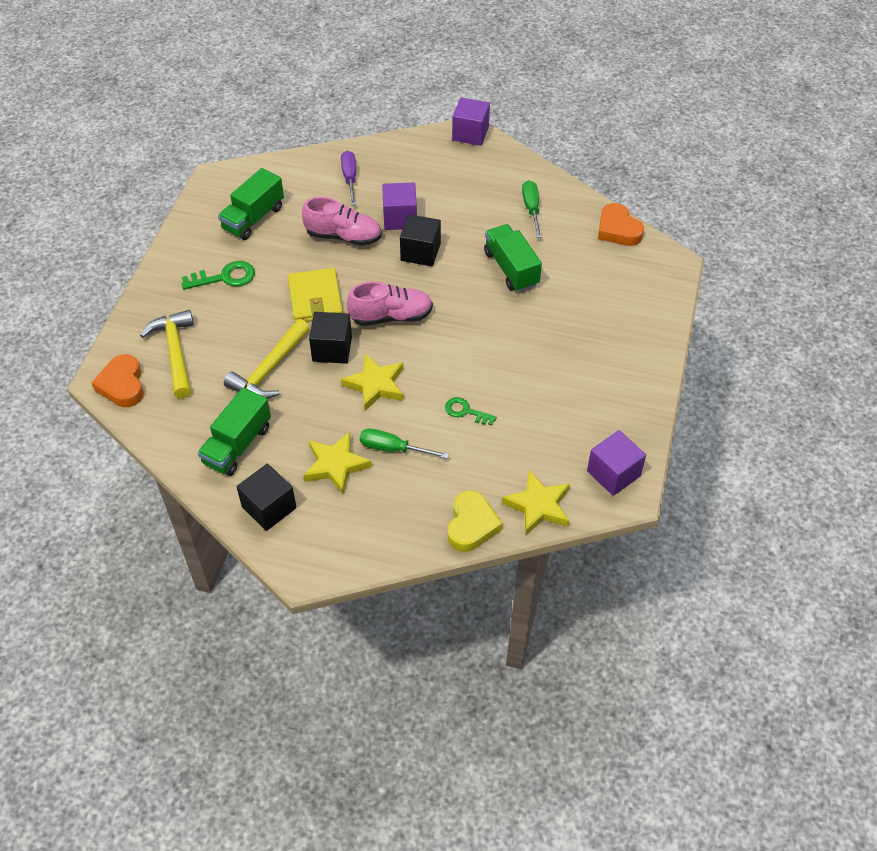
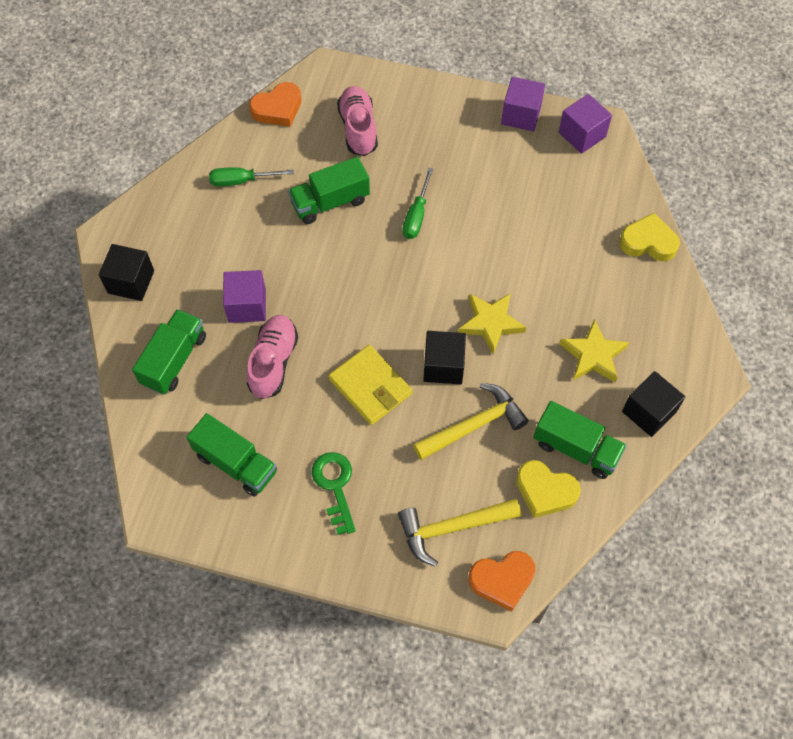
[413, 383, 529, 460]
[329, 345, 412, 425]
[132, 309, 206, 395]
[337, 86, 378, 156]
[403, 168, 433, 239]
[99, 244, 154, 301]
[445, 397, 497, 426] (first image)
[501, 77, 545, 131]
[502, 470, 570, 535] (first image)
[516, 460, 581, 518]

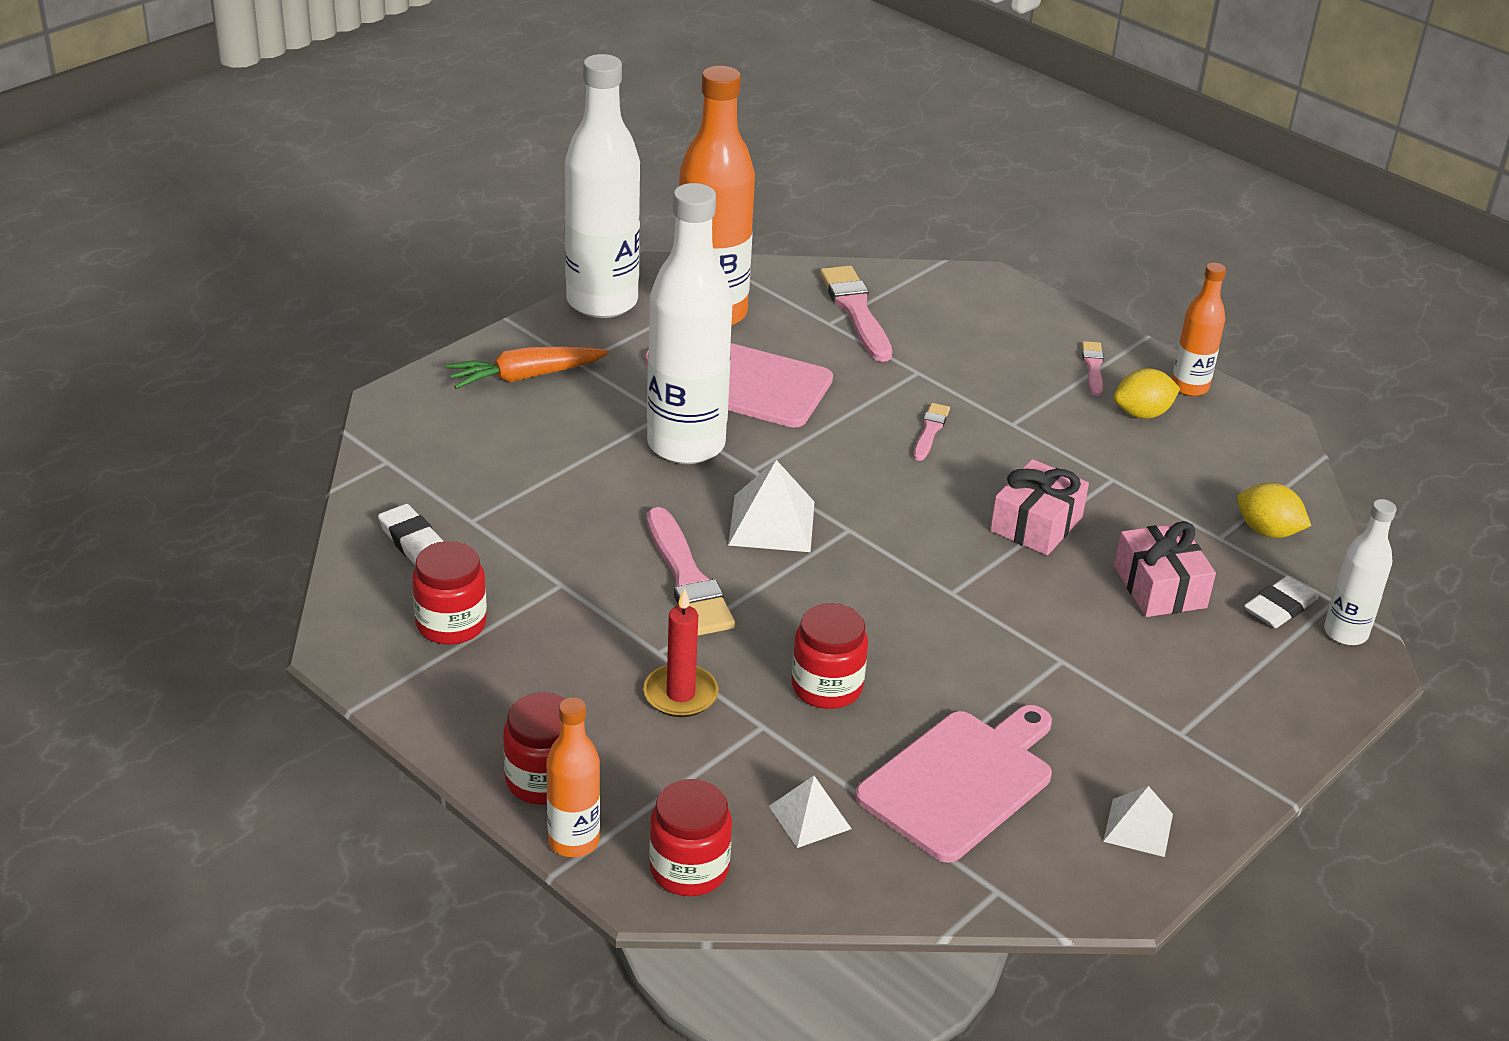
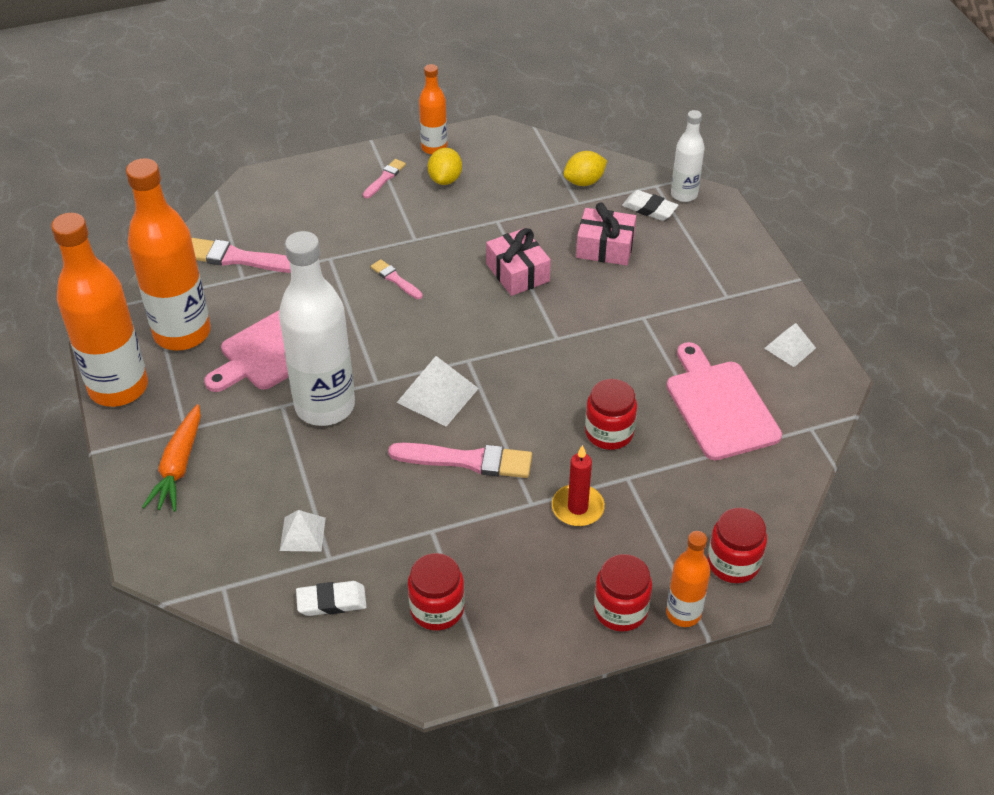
[51, 213, 148, 407]
[280, 510, 326, 552]
[363, 159, 406, 198]
[622, 190, 678, 221]

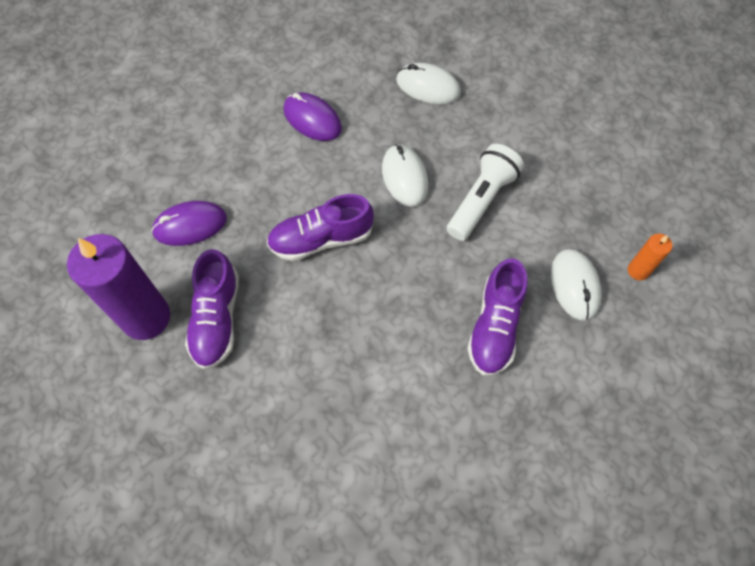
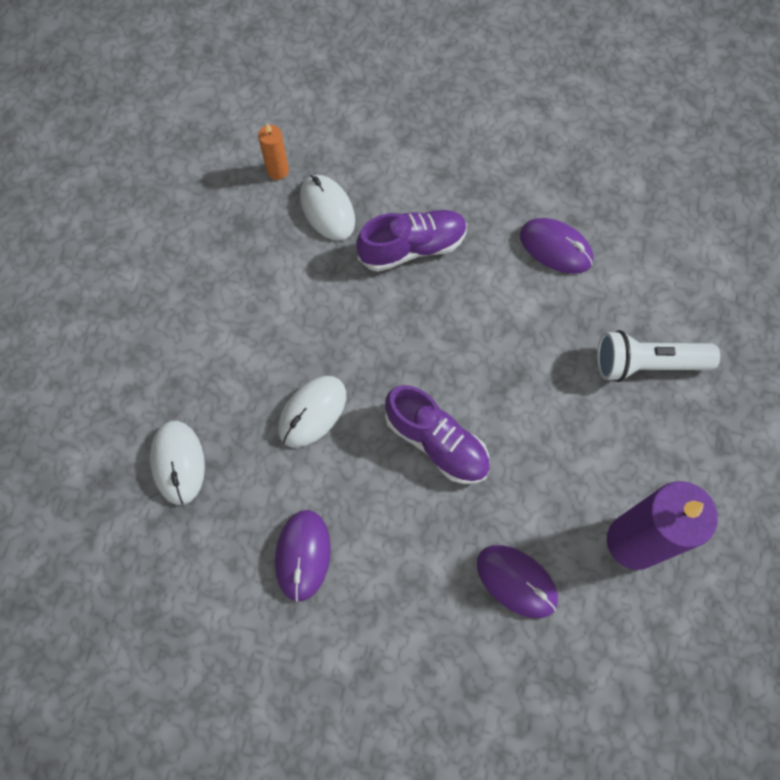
[185, 249, 239, 370] (first image)
[597, 330, 720, 382]
[300, 175, 355, 241]
[520, 218, 593, 274]

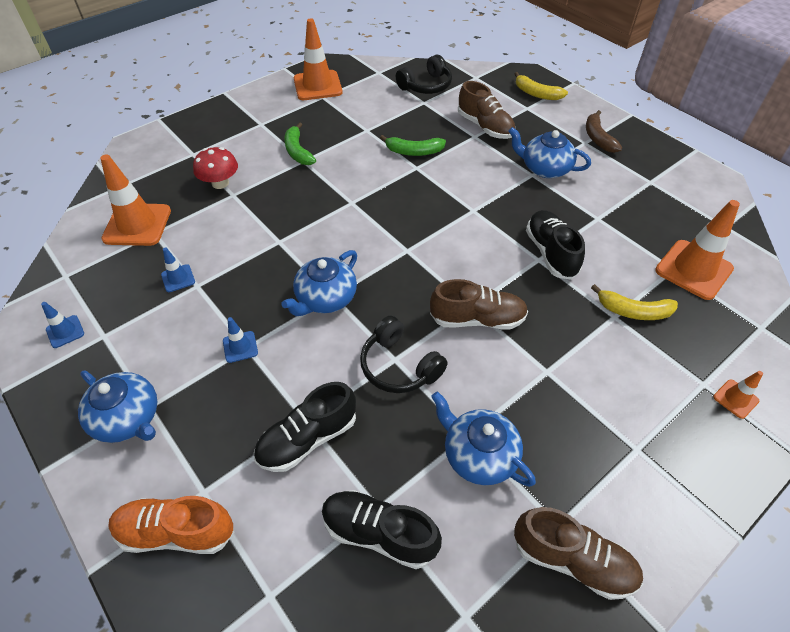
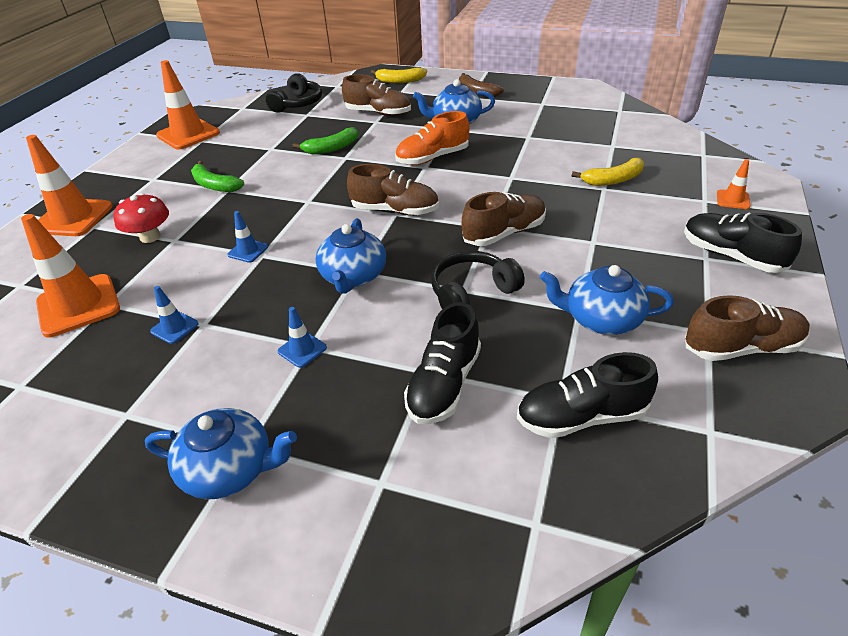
[227, 211, 268, 263]
[395, 111, 470, 165]
[431, 251, 525, 309]
[684, 213, 802, 273]
[26, 135, 113, 236]
[347, 164, 439, 215]

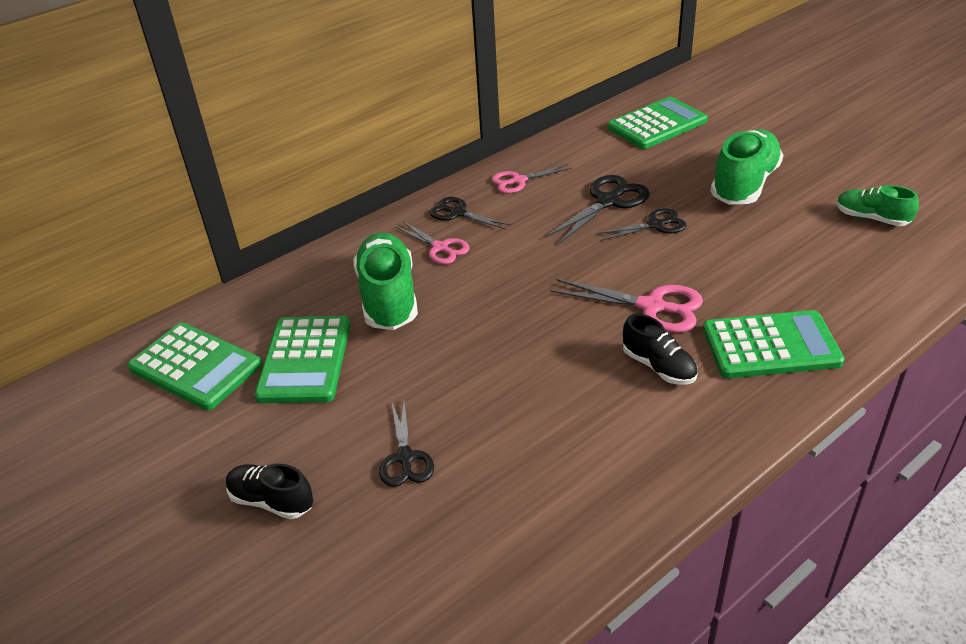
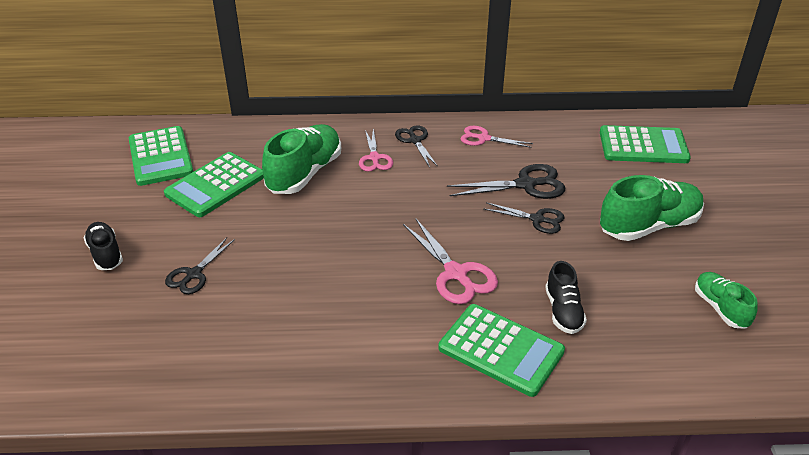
[545, 261, 587, 334]

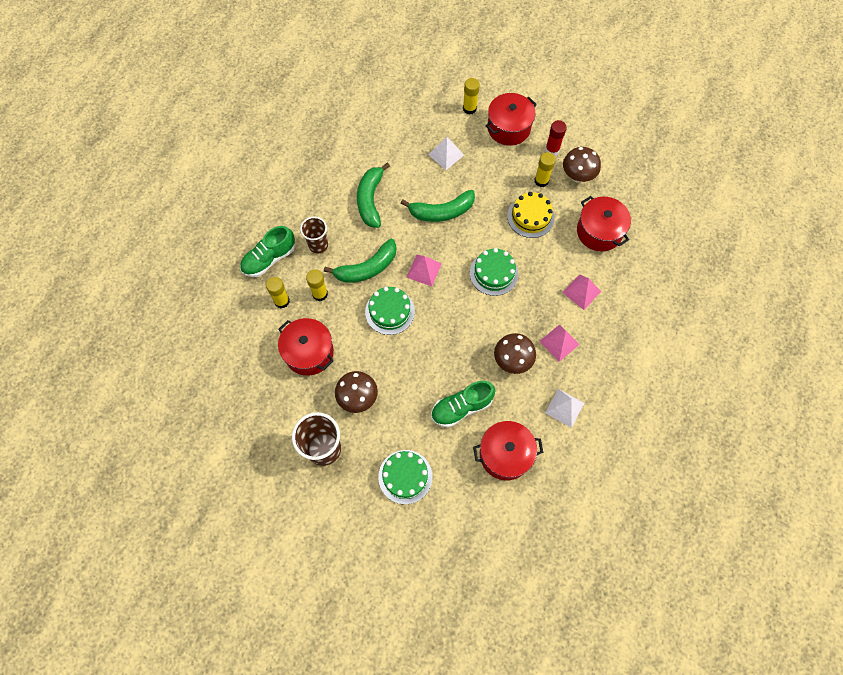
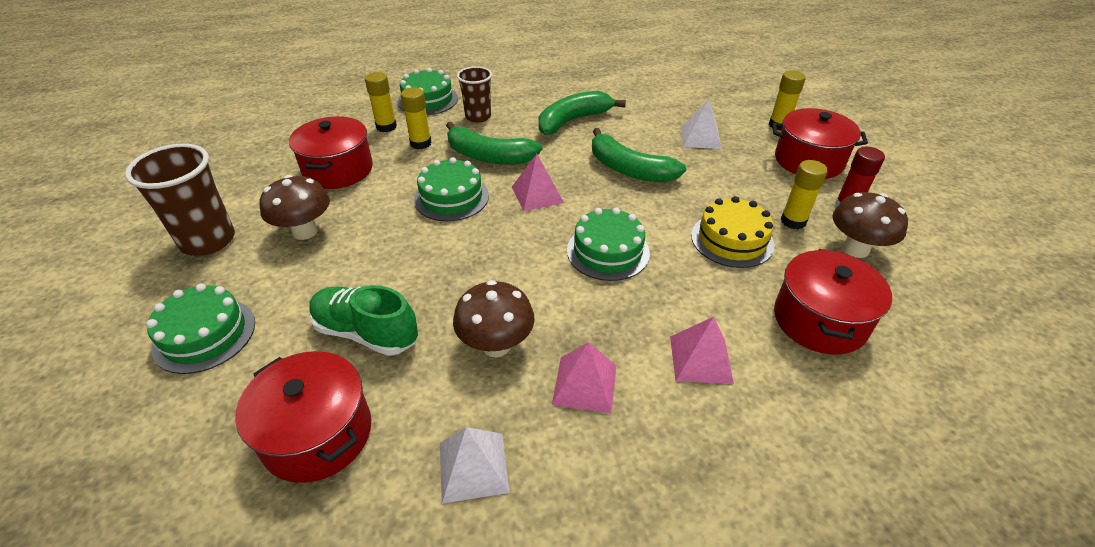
[398, 68, 458, 115]

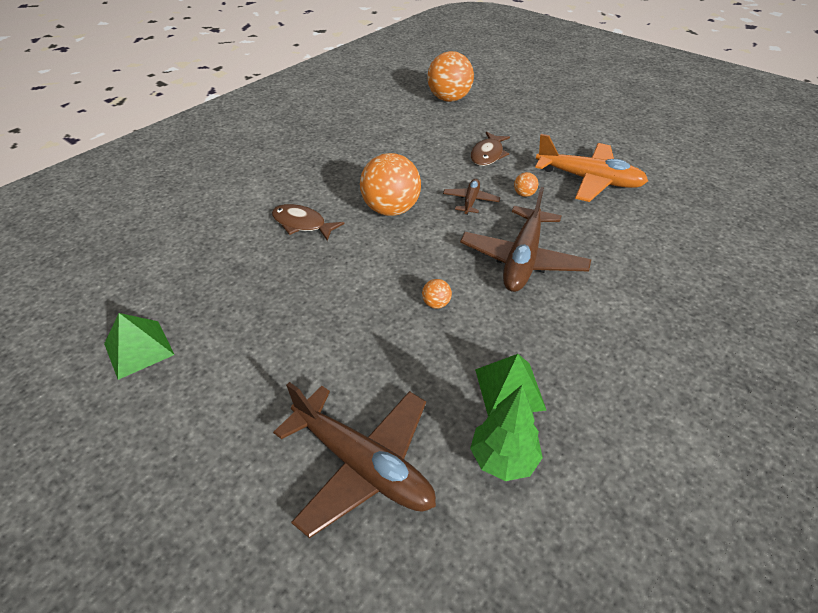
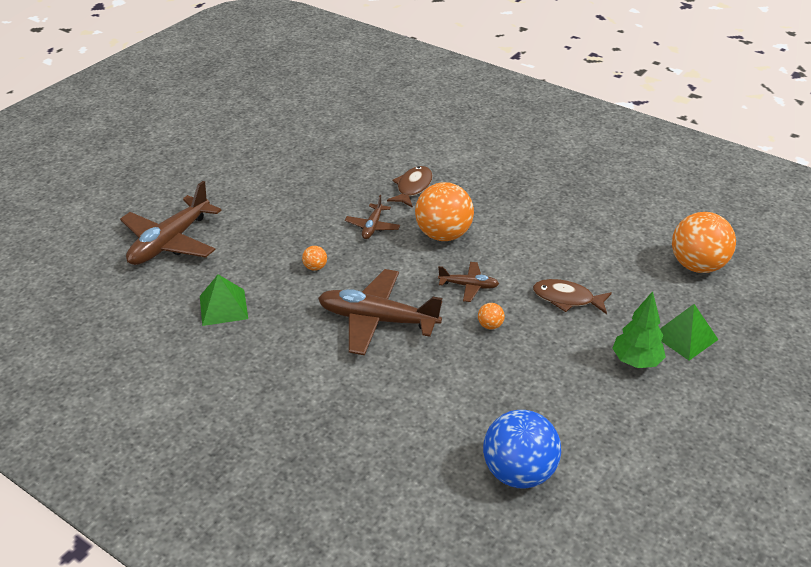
[660, 304, 719, 361]
[612, 291, 666, 368]
[535, 134, 648, 202] (first image)
[345, 195, 400, 239]
[483, 410, 561, 488]

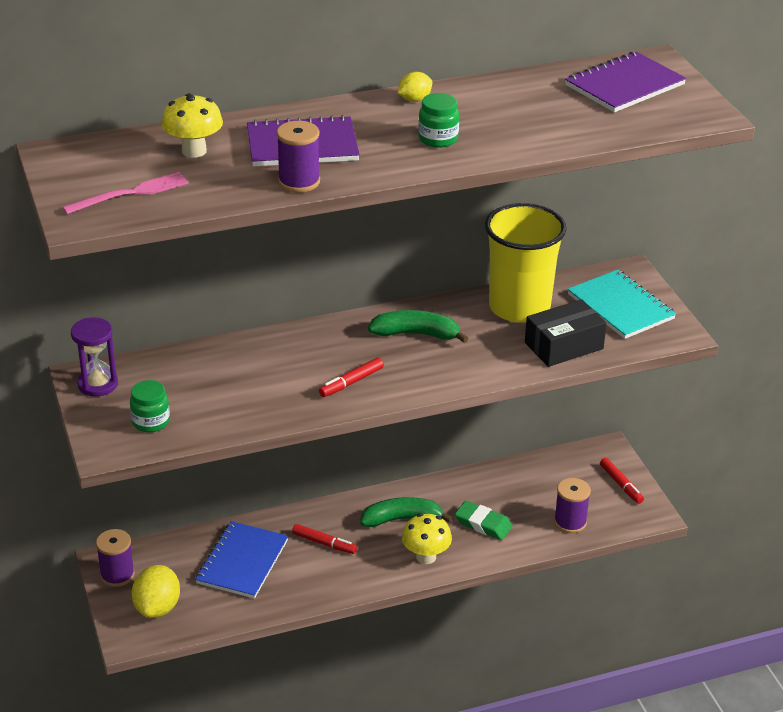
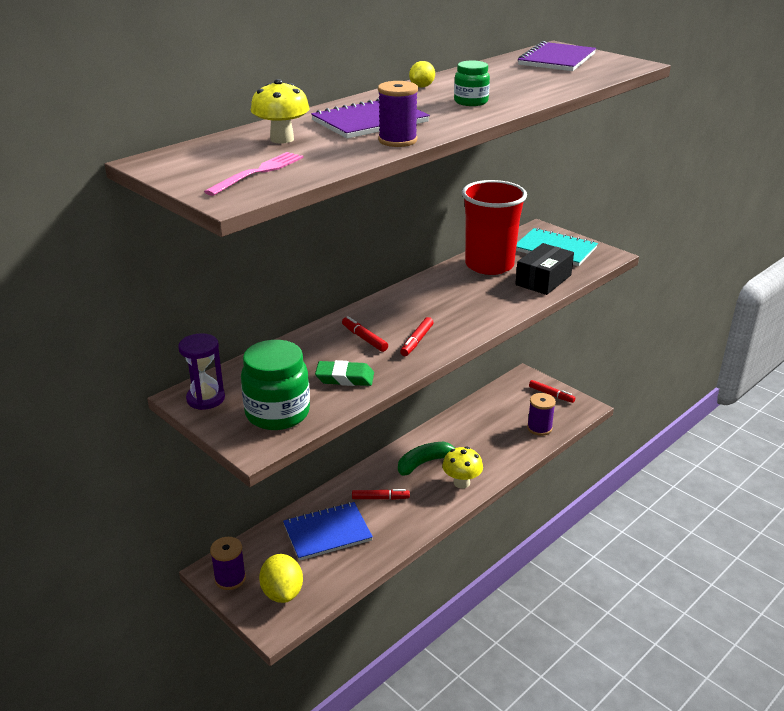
[241, 340, 310, 430]
[283, 502, 373, 561]
[368, 310, 469, 343] (first image)
[315, 360, 374, 386]
[462, 180, 527, 275]
[342, 316, 388, 352]

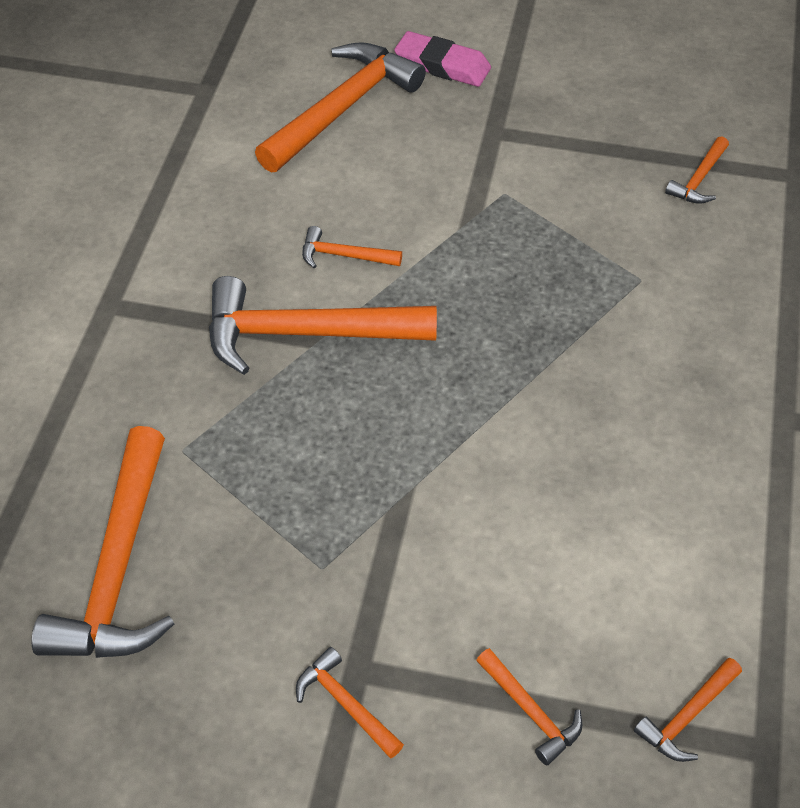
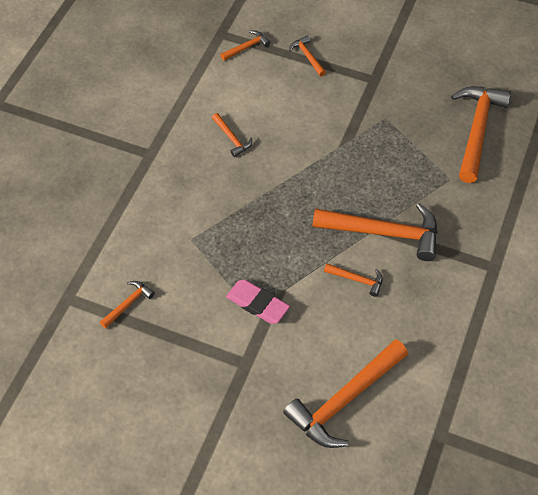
[212, 113, 252, 157]
[226, 280, 290, 324]

